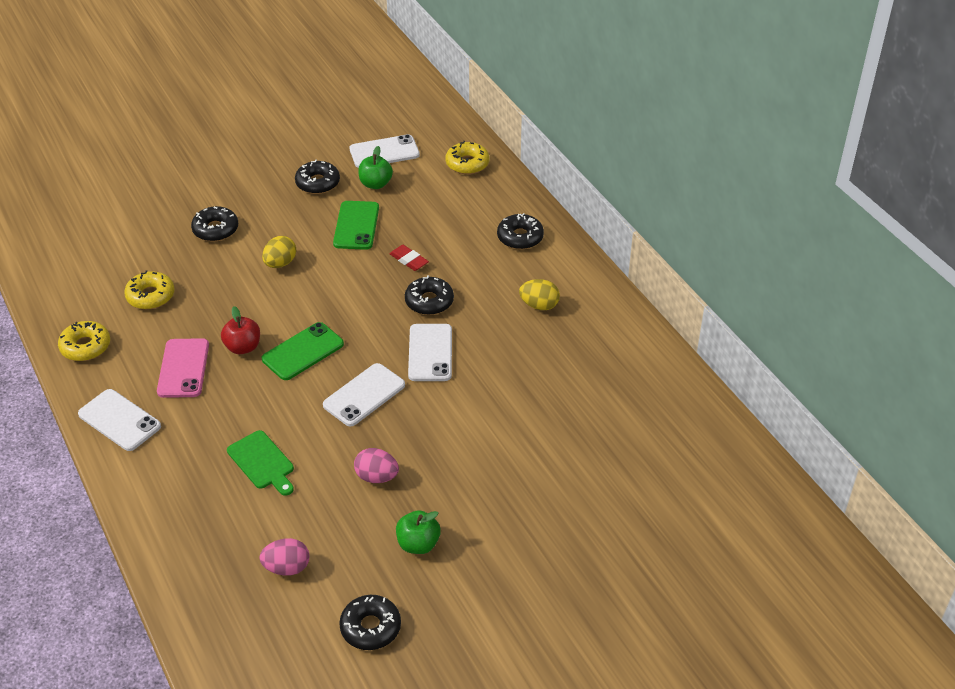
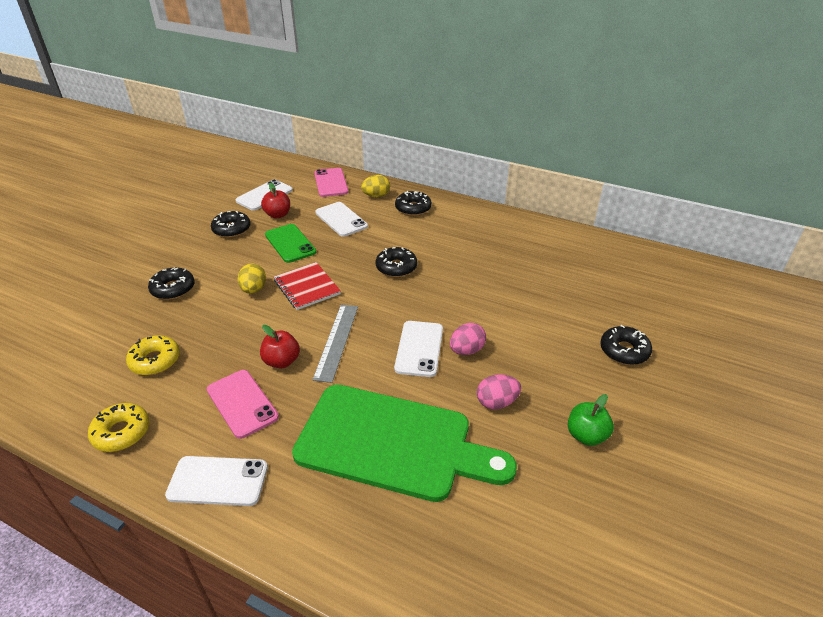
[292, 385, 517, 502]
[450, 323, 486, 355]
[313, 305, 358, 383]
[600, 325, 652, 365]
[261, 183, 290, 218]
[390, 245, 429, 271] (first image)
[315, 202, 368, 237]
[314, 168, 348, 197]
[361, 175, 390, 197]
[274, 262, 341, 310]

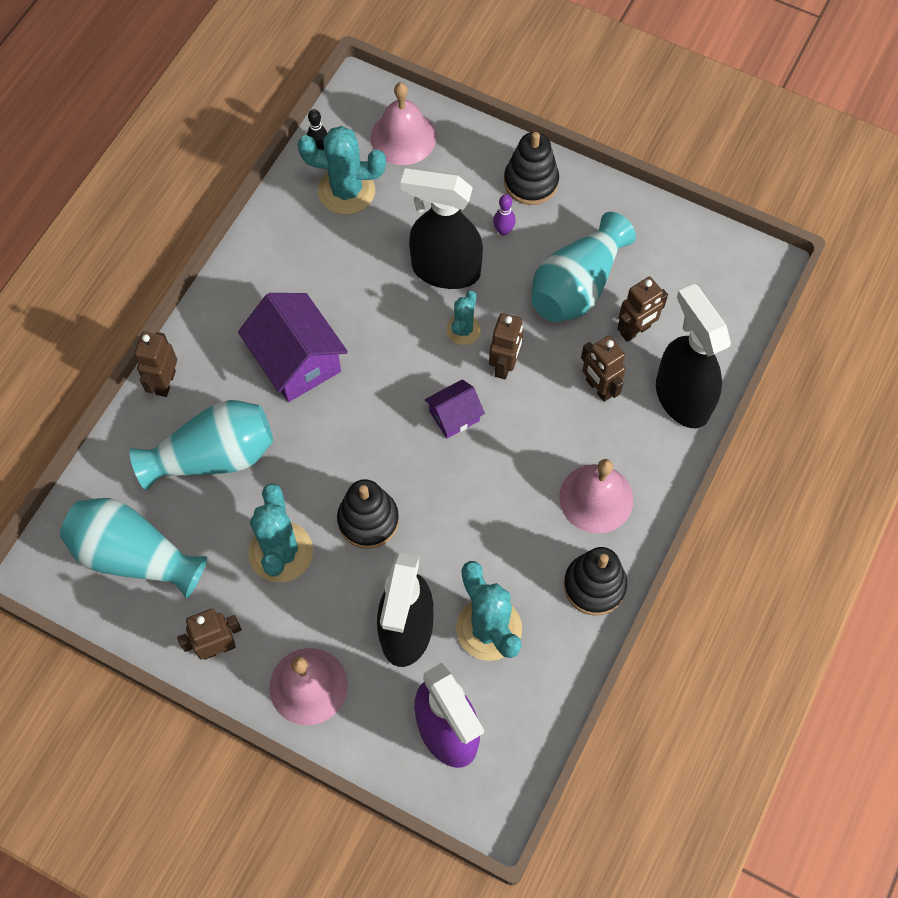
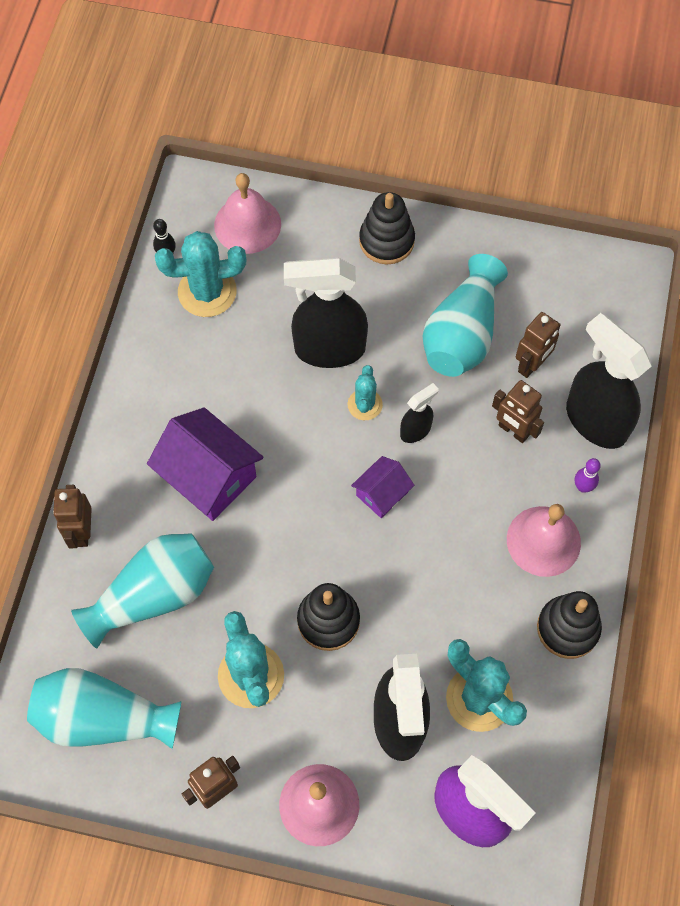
[400, 383, 439, 443]
[575, 458, 601, 493]

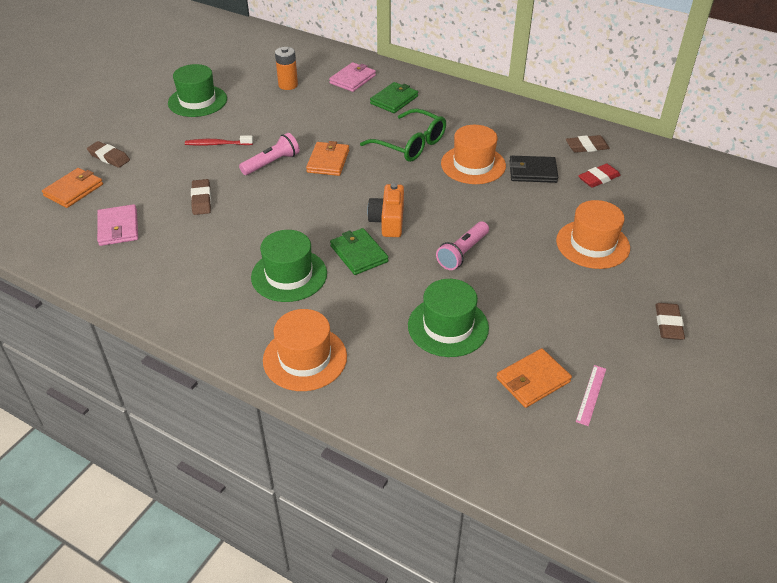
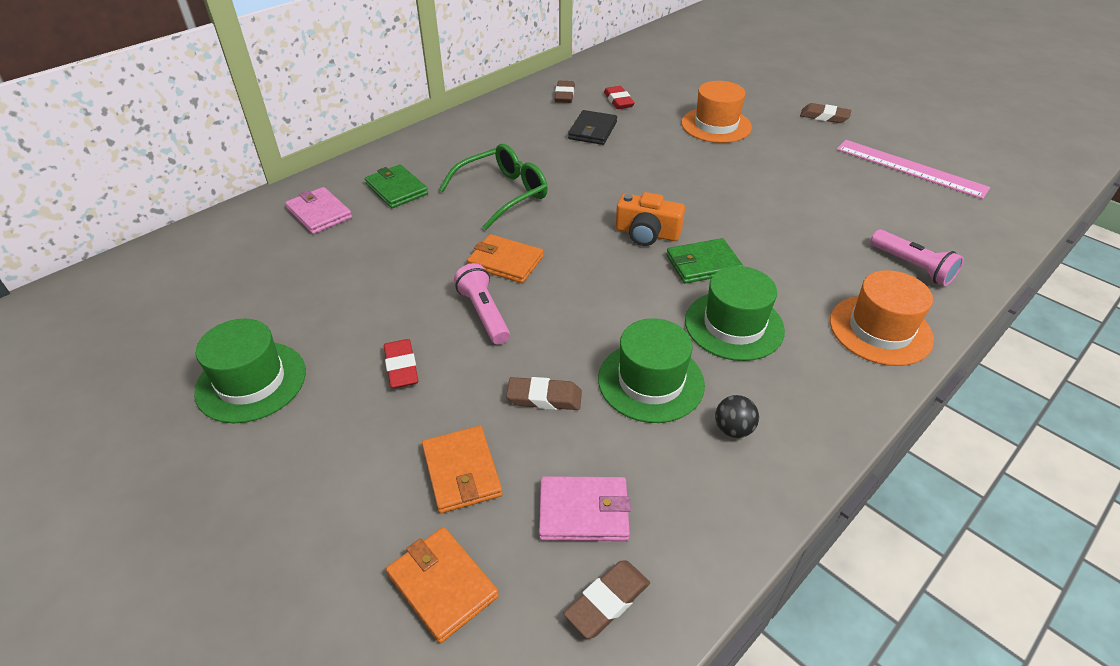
[563, 561, 650, 639]
[384, 339, 419, 388]
[275, 47, 298, 90] (first image)
[598, 318, 705, 423]
[871, 229, 964, 286]
[441, 125, 506, 184] (first image)
[422, 426, 502, 514]
[837, 140, 990, 199]
[715, 395, 759, 438]

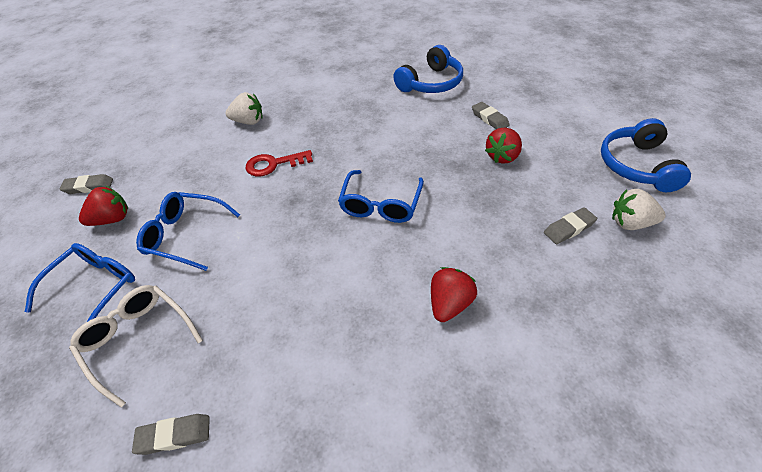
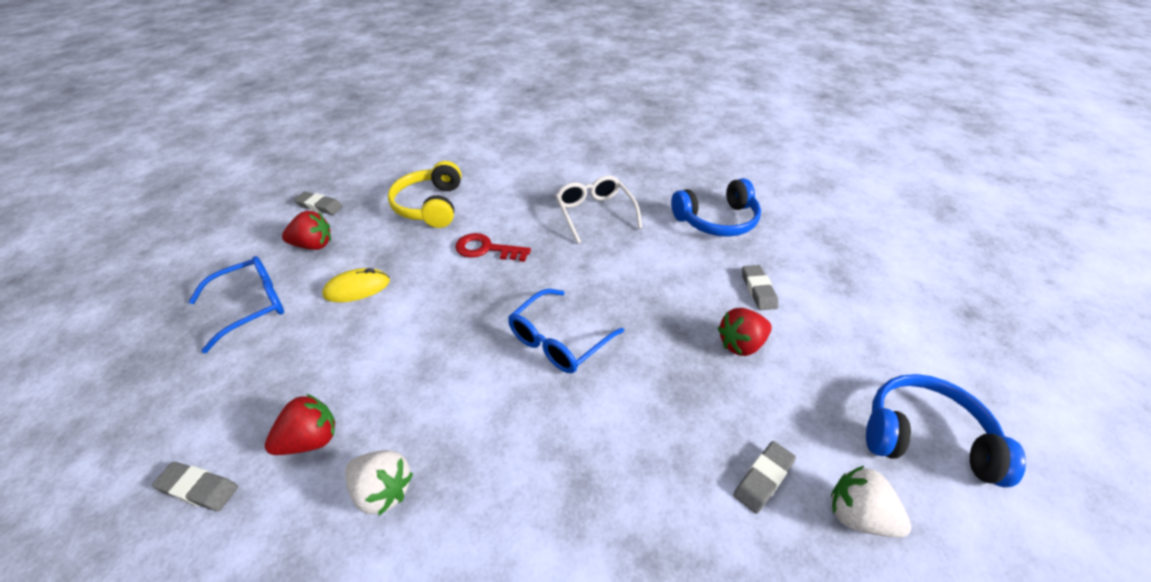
[556, 175, 642, 244]
[322, 268, 390, 302]
[345, 450, 413, 515]
[265, 394, 335, 455]
[733, 441, 796, 514]
[866, 374, 1026, 487]
[388, 161, 461, 228]

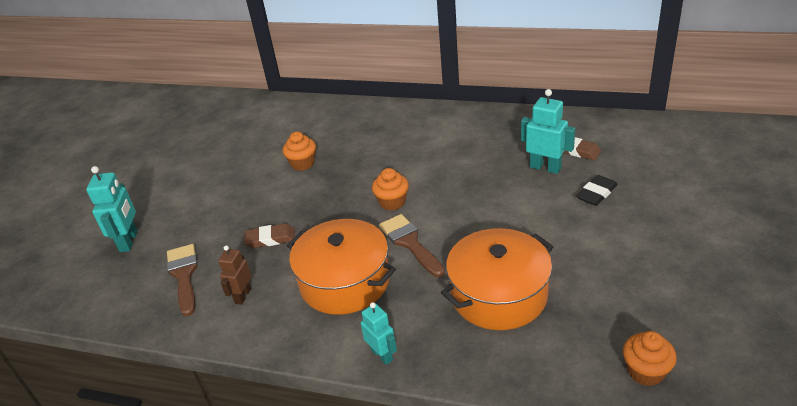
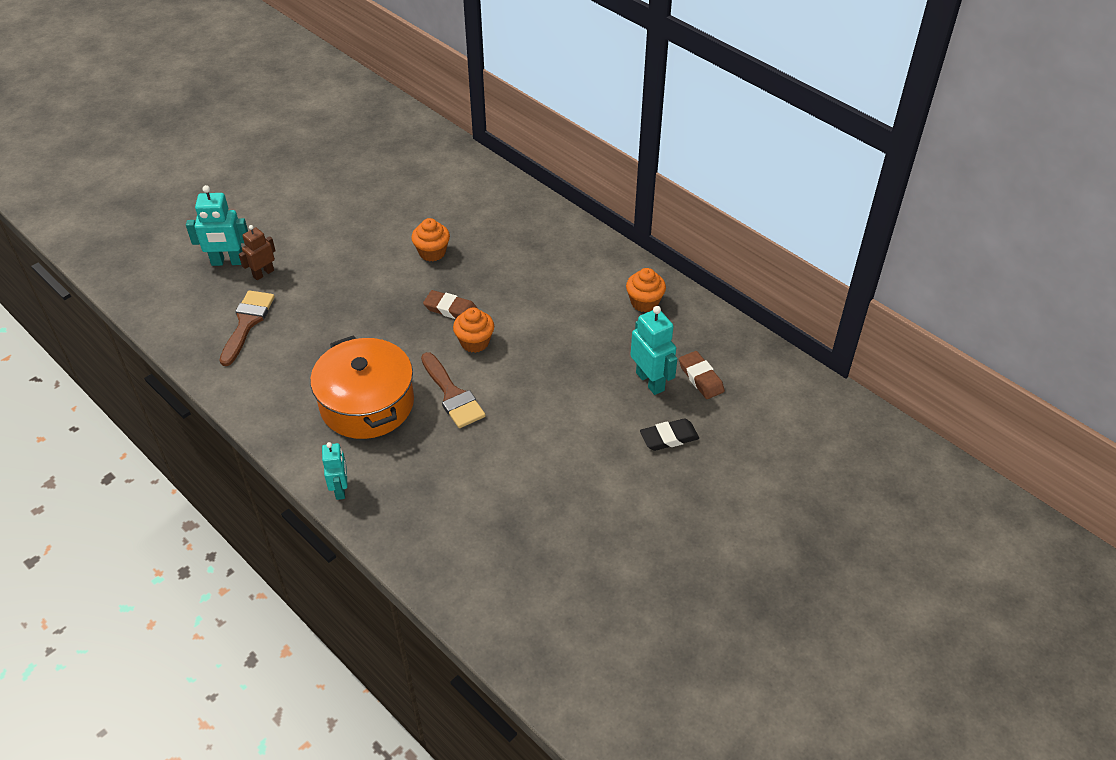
[186, 185, 248, 266]
[239, 225, 276, 280]
[423, 290, 478, 319]
[421, 352, 486, 428]
[441, 228, 554, 330] (first image)
[626, 268, 666, 312]

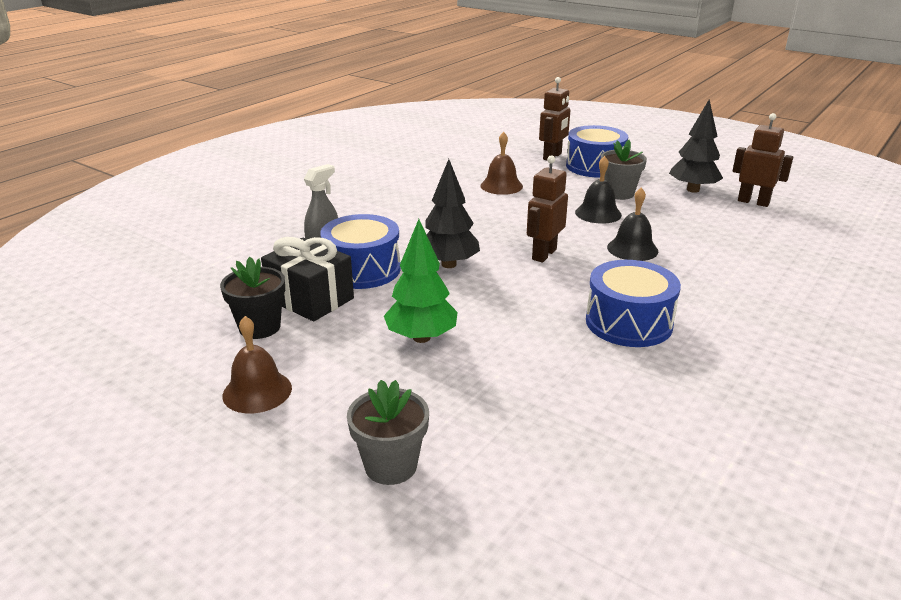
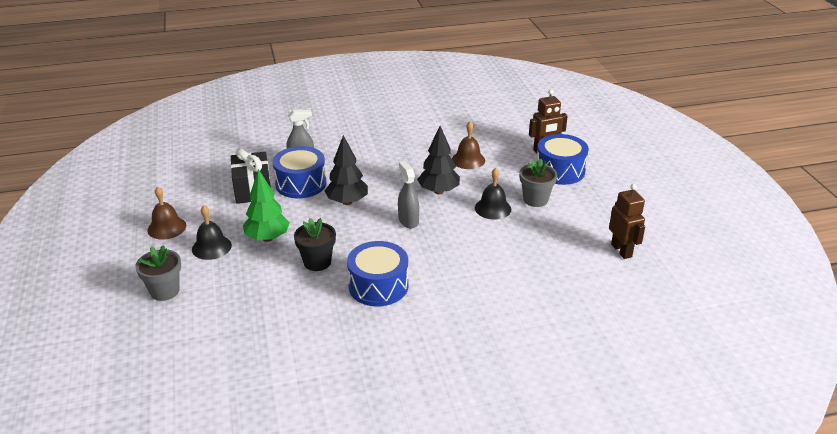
[294, 218, 336, 271]
[398, 161, 419, 229]
[192, 206, 232, 260]
[417, 126, 460, 194]

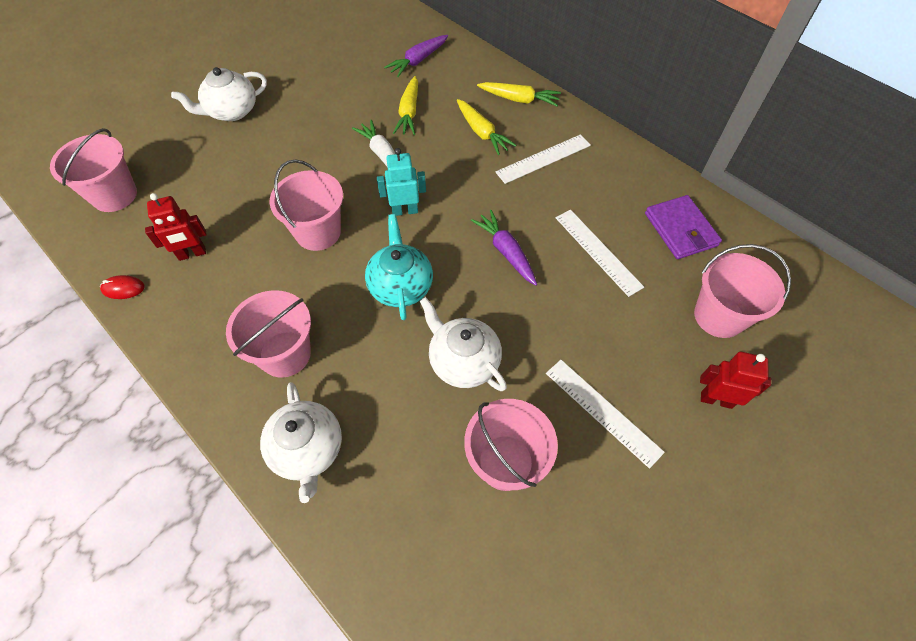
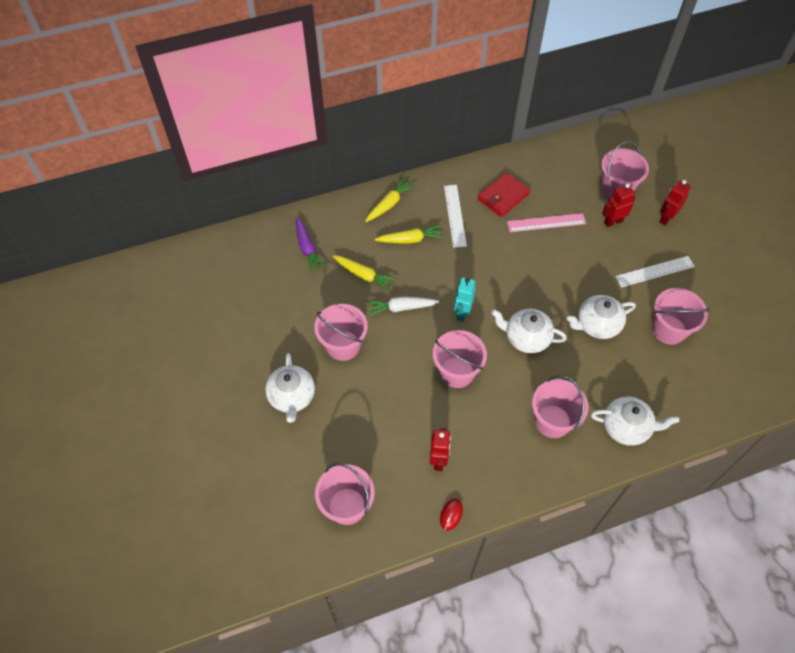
[491, 309, 567, 353]
[471, 210, 537, 286] (first image)
[507, 213, 586, 232]
[645, 195, 722, 259] (first image)
[314, 304, 368, 361]
[478, 172, 530, 217]
[602, 183, 636, 227]

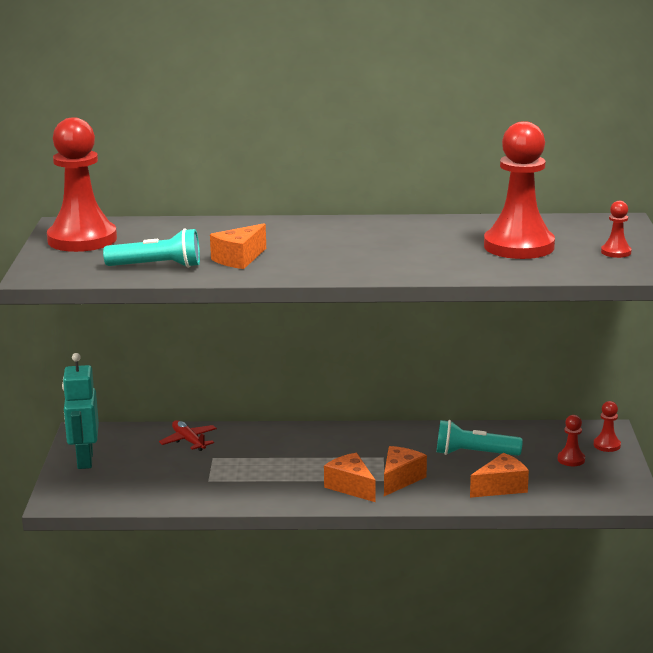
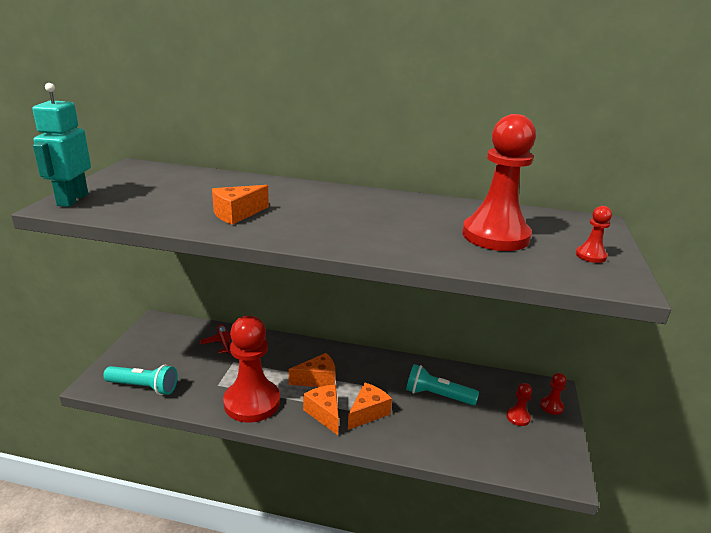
[223, 316, 280, 423]
[32, 83, 91, 207]
[103, 365, 178, 395]
[289, 353, 335, 387]

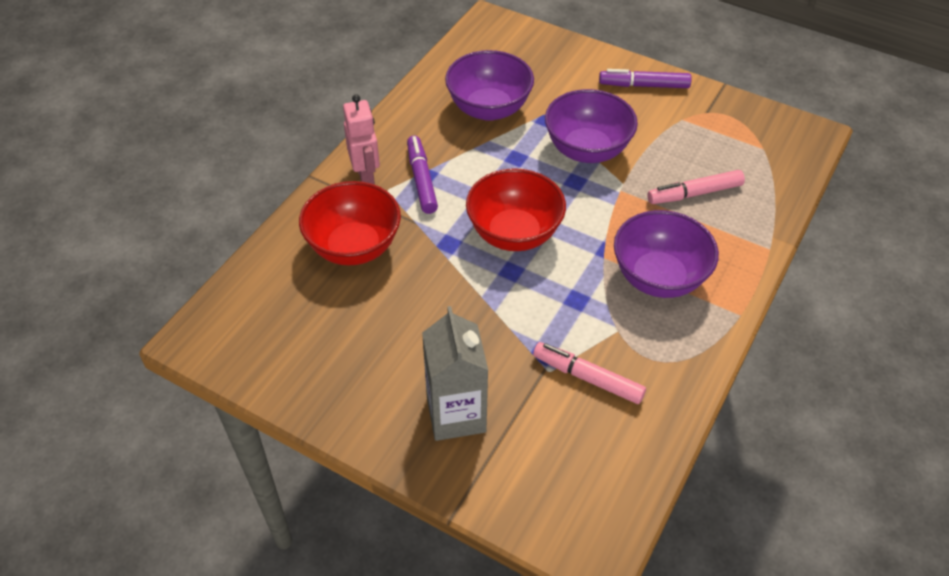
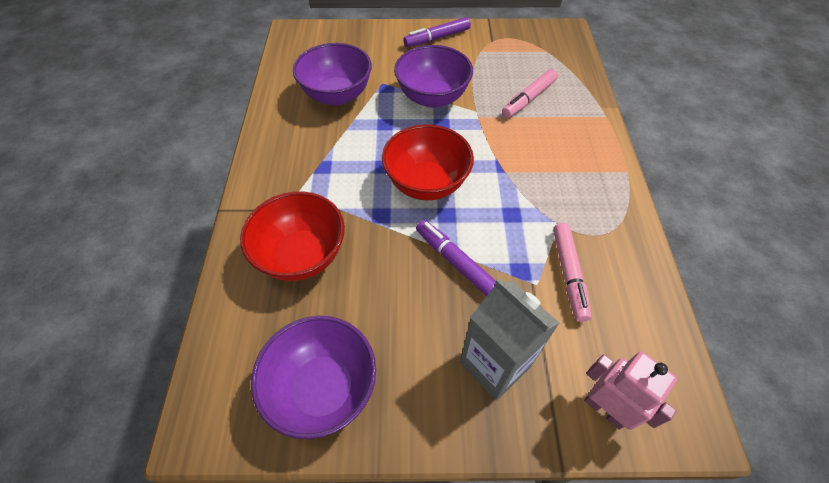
[584, 351, 677, 430]
[416, 220, 496, 296]
[553, 223, 591, 322]
[251, 316, 376, 439]

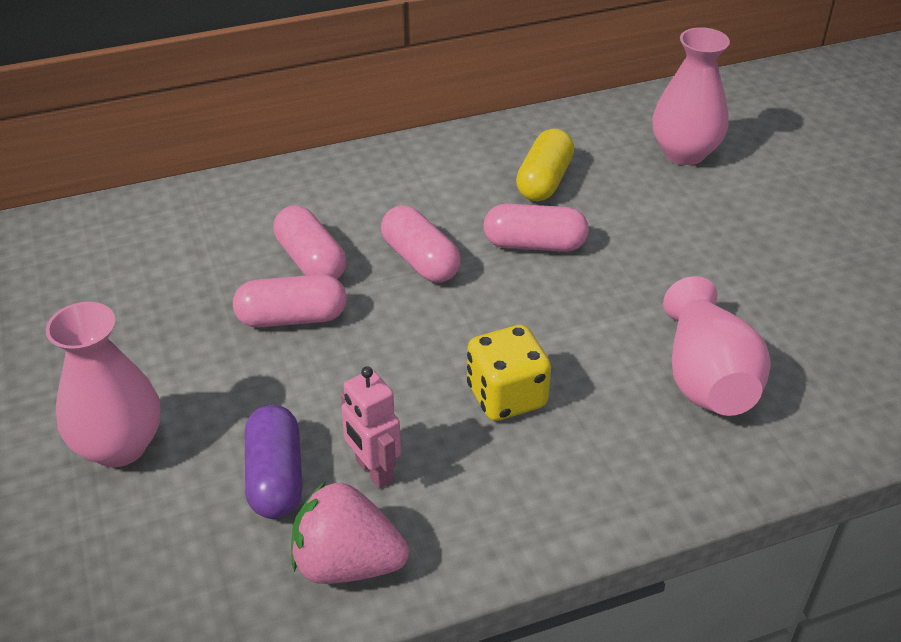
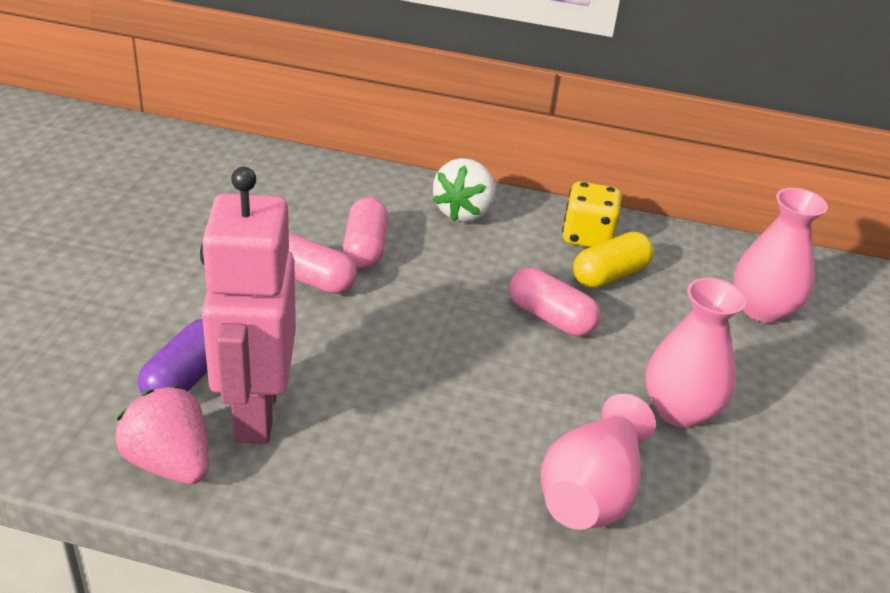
[645, 277, 746, 428]
[200, 167, 296, 444]
[381, 205, 461, 283] (first image)
[562, 181, 622, 247]
[433, 158, 496, 222]

